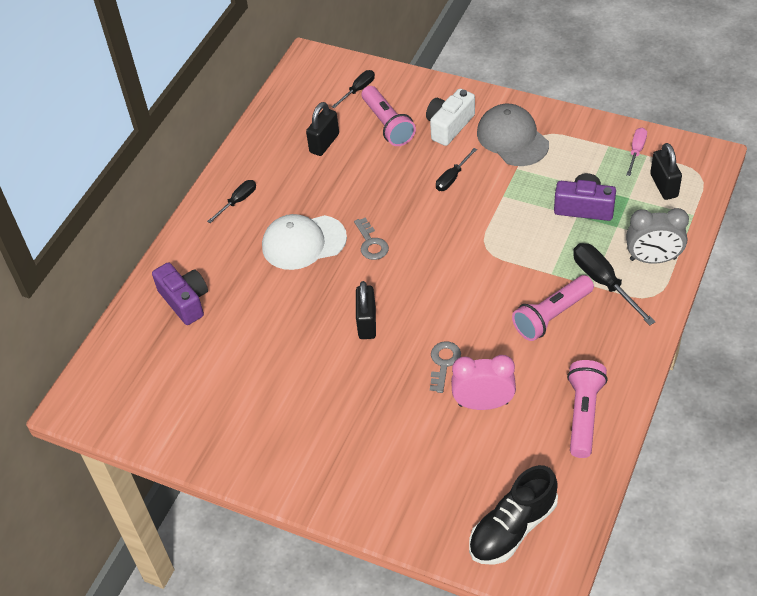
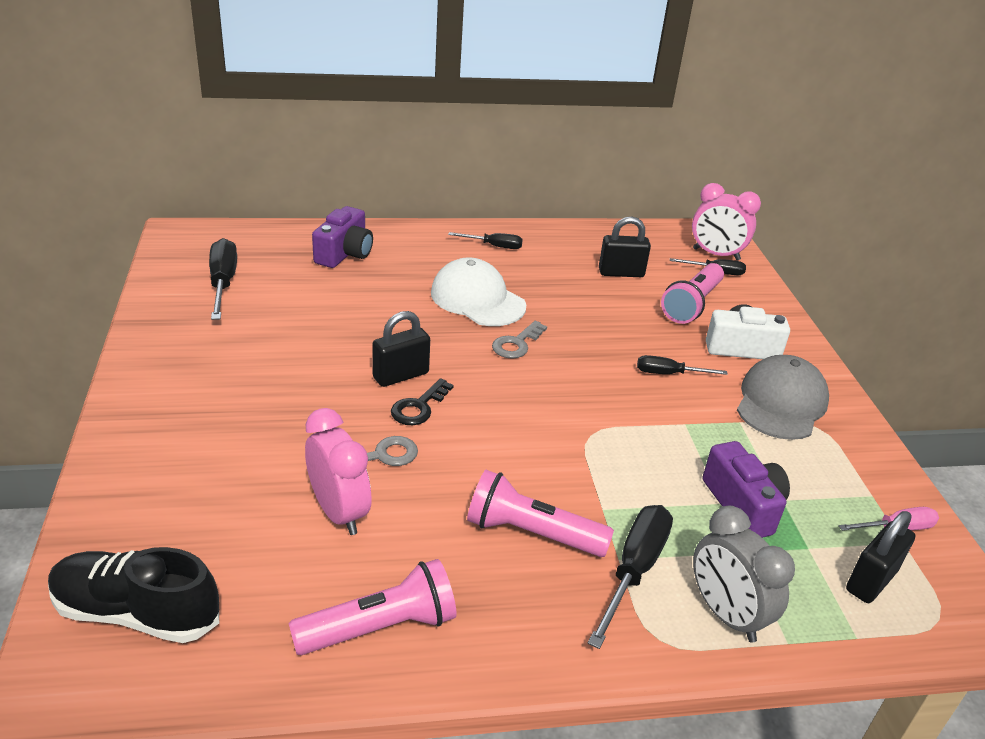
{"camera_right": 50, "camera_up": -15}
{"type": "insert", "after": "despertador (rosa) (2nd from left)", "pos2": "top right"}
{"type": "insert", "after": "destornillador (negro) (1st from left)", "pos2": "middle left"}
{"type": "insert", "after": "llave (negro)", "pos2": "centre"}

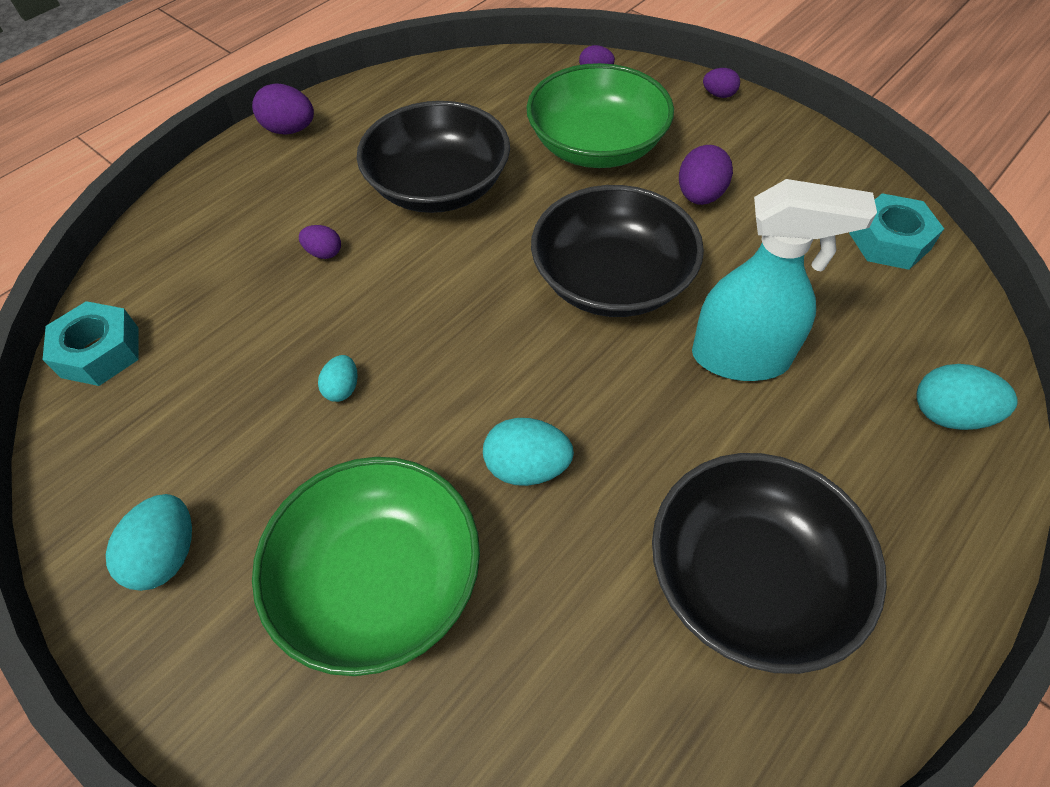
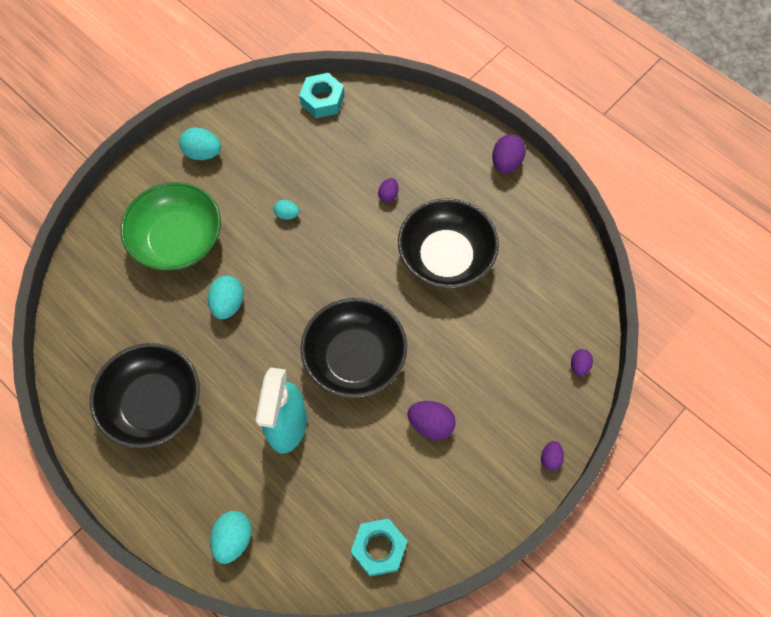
{"camera_right": 90, "camera_up": 10}
{"type": "delete", "before": "cuenco (verde) (2nd from left)", "pos1": "top centre"}

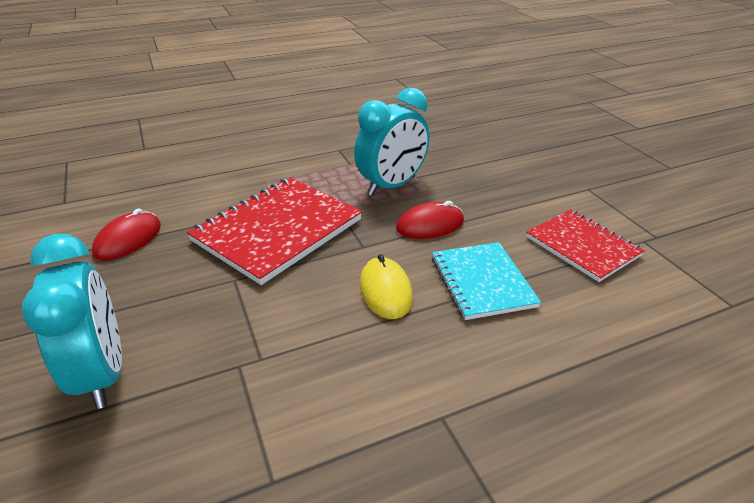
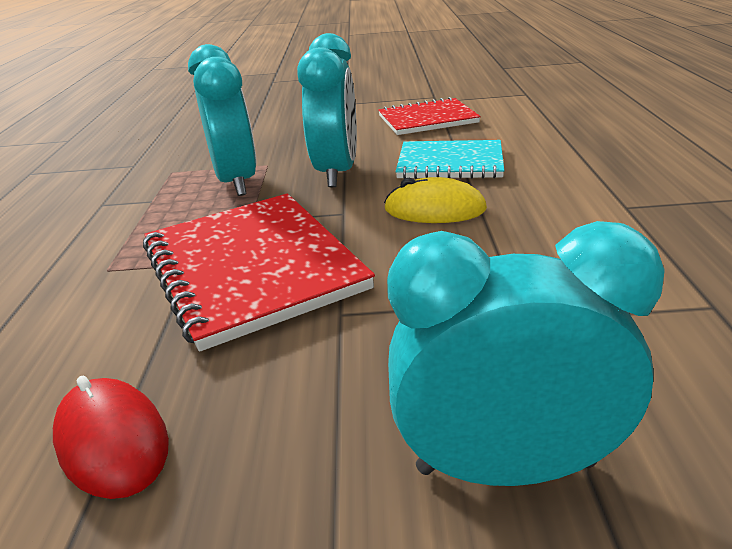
{"camera_right": -65, "camera_up": -5}
{"type": "replace", "before": "ratón (rojo) (2nd from left)", "after": "despertador (turquesa) (2nd from left)", "pos1": "centre", "pos2": "top centre"}

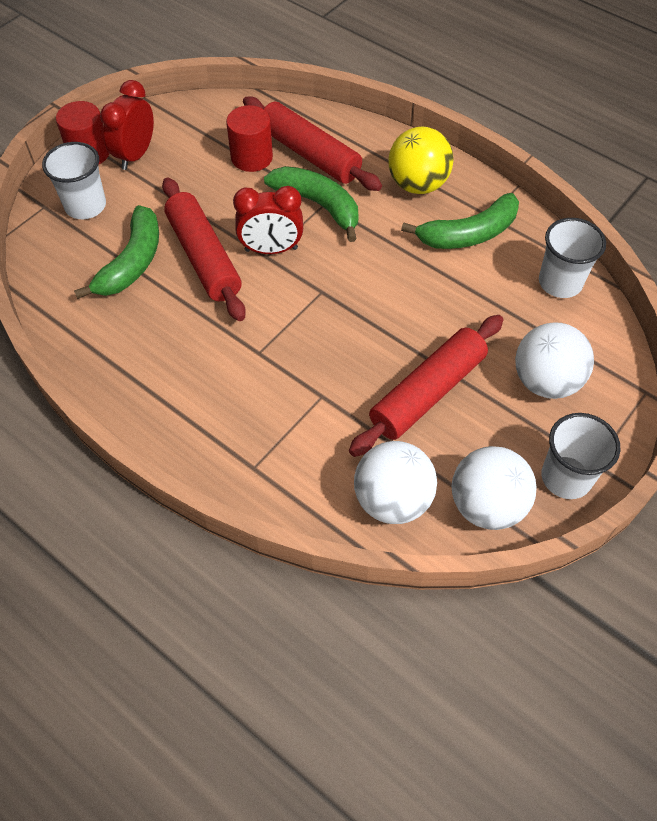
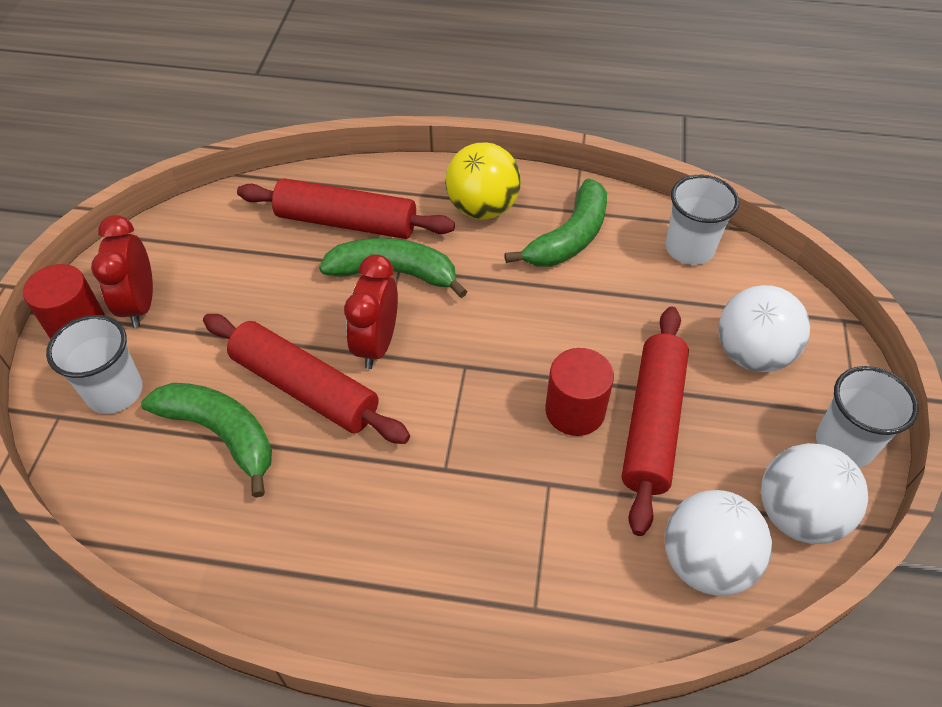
{"camera_right": -30, "camera_up": -5}
{"type": "move", "before": "cilindro (rojo) (2nd from left)", "pos1": "top centre", "pos2": "centre"}
{"type": "rotate", "before": "despertador (rojo) (2nd from left)", "pos1": "top centre", "pos2": "centre", "turn": 135}
{"type": "rotate", "before": "plátano (verde) (1st from left)", "pos1": "top left", "pos2": "middle left", "turn": -45}

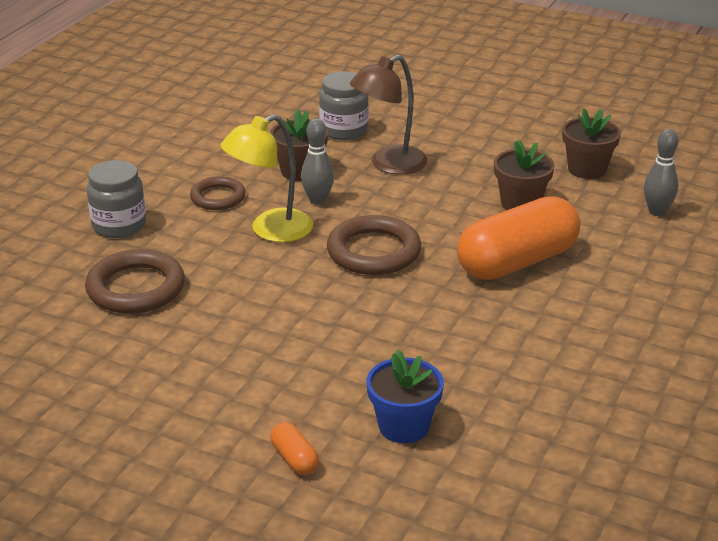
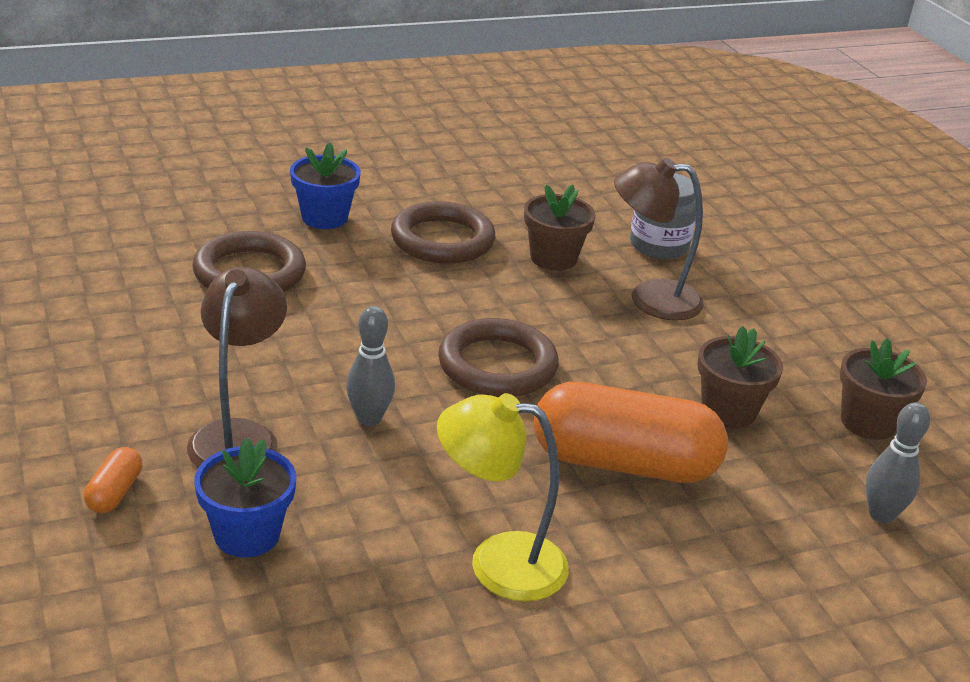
{"camera_right": 40, "camera_up": 0}
{"type": "move", "before": "lámpara (amarillo)", "pos1": "top centre", "pos2": "bottom centre"}
{"type": "move", "before": "bolo (gris) (1st from left)", "pos1": "top centre", "pos2": "centre"}
{"type": "replace", "before": "tarro (gris) (1st from left)", "after": "maceta (azul) (2nd from left)", "pos1": "middle left", "pos2": "top centre"}
{"type": "resize", "before": "anillo (marrón) (2nd from left)", "pos1": "middle left", "pos2": "centre", "scale": 1.6}
{"type": "insert", "after": "lámpara (marrón) (1st from left)", "pos2": "middle left"}

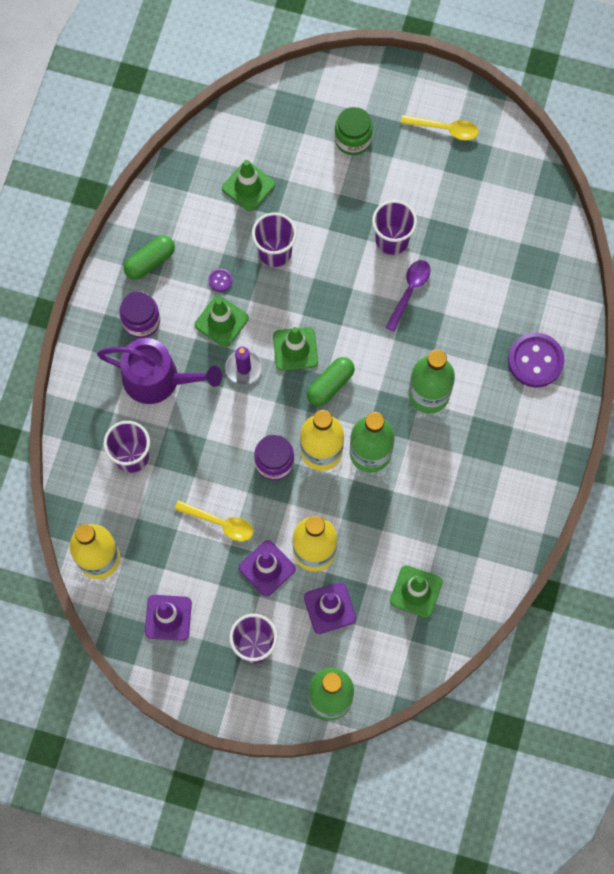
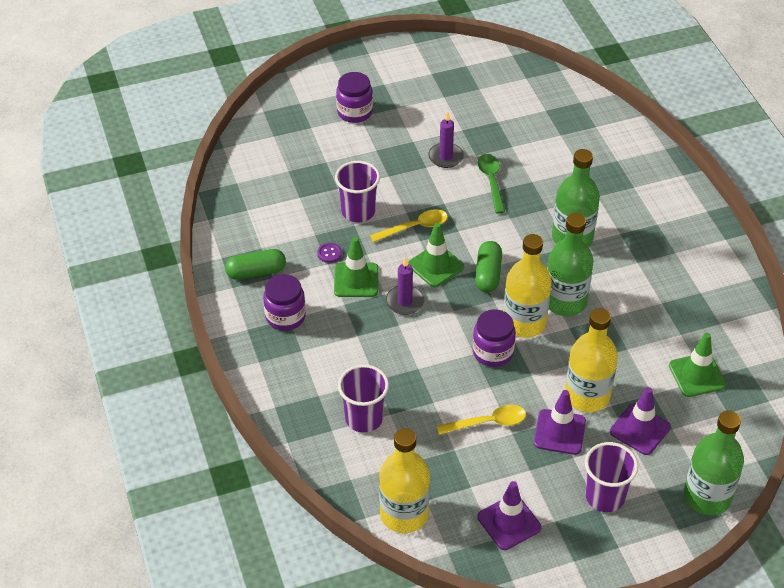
{"camera_right": -35, "camera_up": -25}
{"type": "recolor", "before": "tarro (verde)", "after": "tarro (morado) (2nd from left)", "pos1": "top centre", "pos2": "top centre"}
{"type": "move", "before": "cuchara (amarillo) (2nd from left in the first image)", "after": "cuchara (amarillo) (1st from left)", "pos1": "top right", "pos2": "centre"}
{"type": "delete", "before": "cono de tráfico (verde) (2nd from left)", "pos1": "top centre"}
{"type": "replace", "before": "vaso (morado) (4th from left)", "after": "vela (morado) (2nd from left)", "pos1": "top centre", "pos2": "top centre"}
{"type": "rotate", "before": "cápsula (verde) (1st from left)", "pos1": "top left", "pos2": "middle left", "turn": 60}
{"type": "recolor", "before": "cuchara (morado)", "after": "cuchara (verde)", "pos1": "centre", "pos2": "top centre"}
{"type": "delete", "before": "botón (morado) (2nd from left)", "pos1": "middle right"}
{"type": "delete", "before": "regadera (morado)", "pos1": "middle left"}

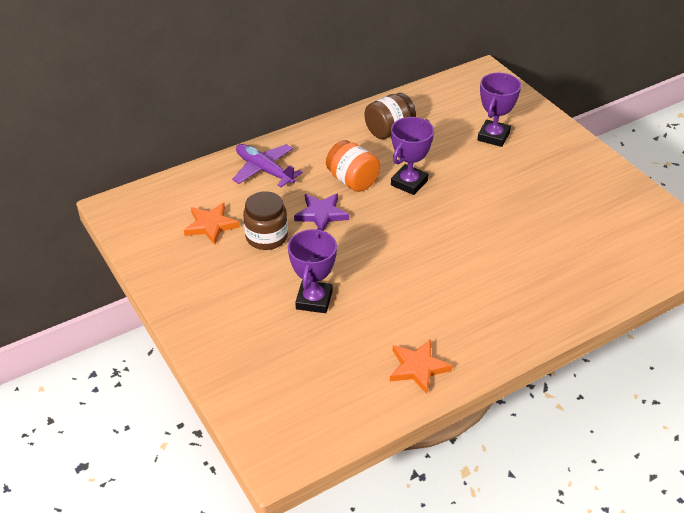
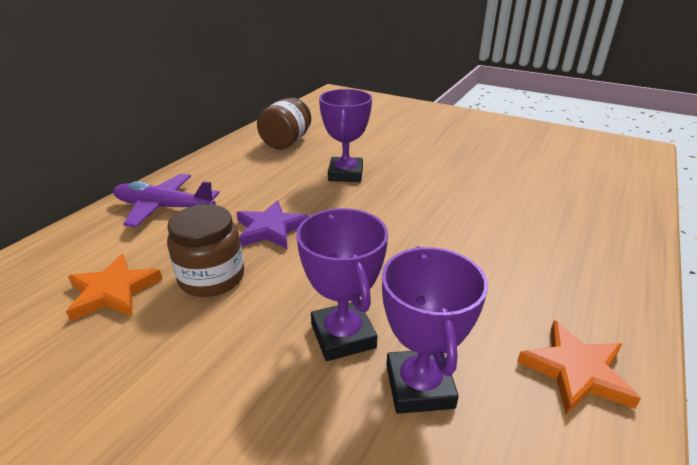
{"camera_right": -30, "camera_up": -10}
{"type": "move", "before": "trofeo (morado) (3rd from left)", "pos1": "top right", "pos2": "bottom centre"}
{"type": "delete", "before": "tarro (naranja)", "pos1": "top centre"}

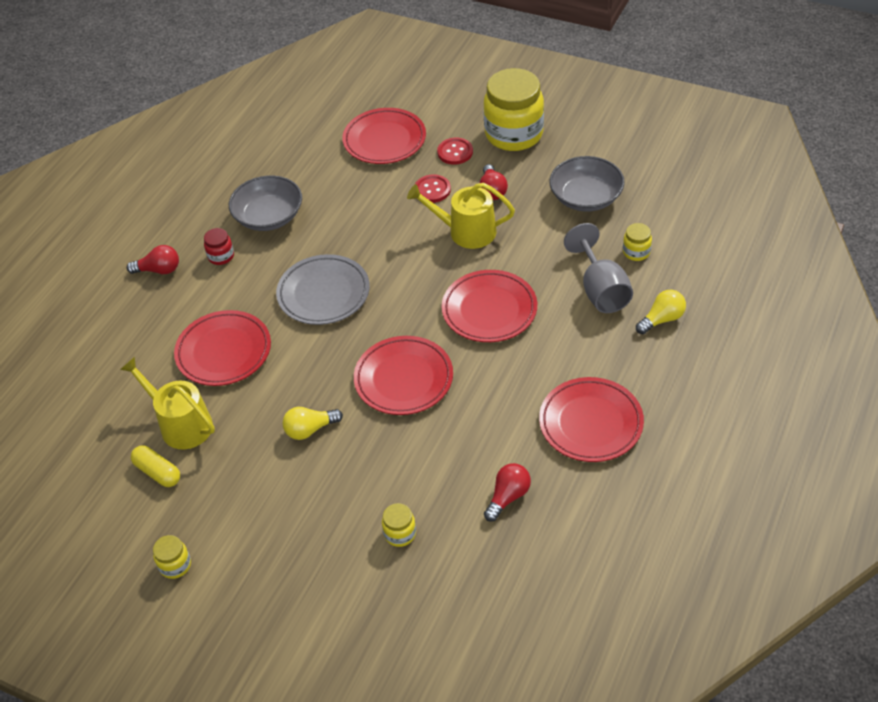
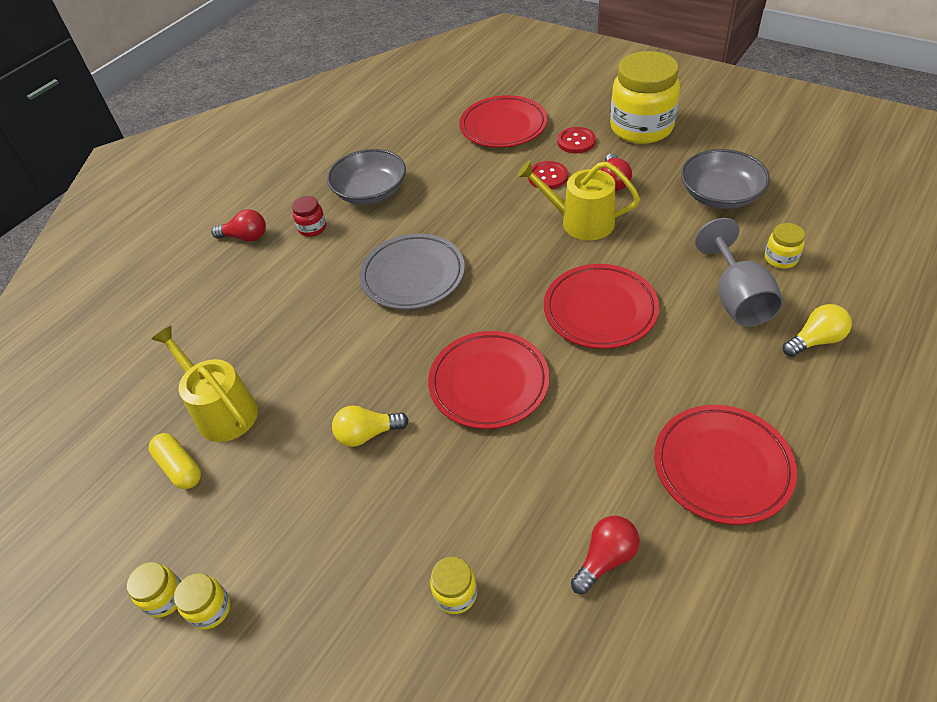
{"camera_right": 10, "camera_up": 0}
{"type": "delete", "before": "plato (rojo) (1st from left)", "pos1": "middle left"}
{"type": "insert", "after": "tarro (amarillo) (2nd from left)", "pos2": "bottom left"}

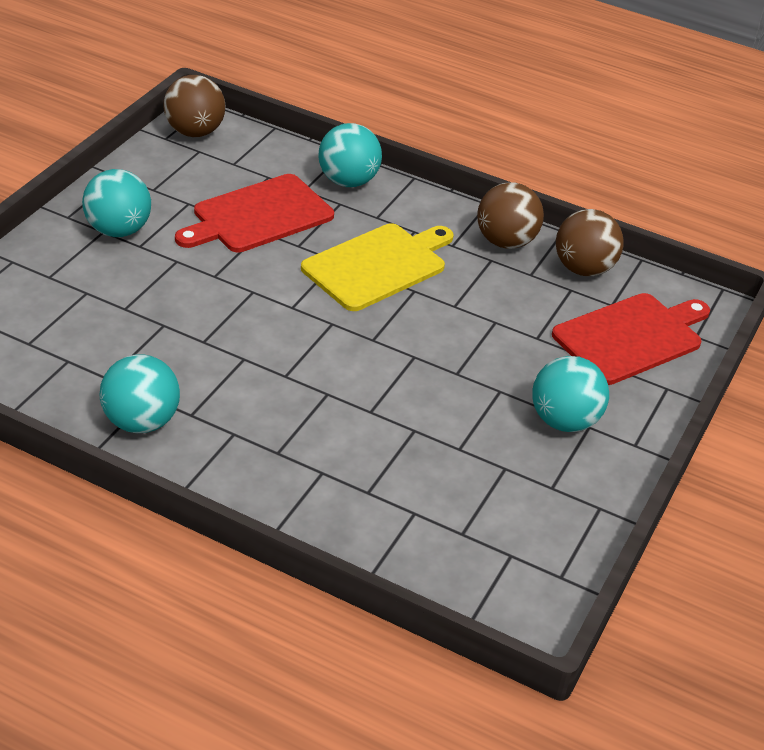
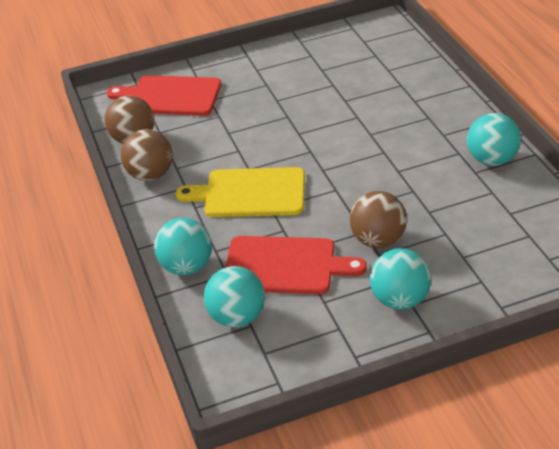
{"camera_right": -130, "camera_up": 0}
{"type": "move", "before": "pelota (marrón) (1st from left in the first image)", "after": "pelota (marrón) (3rd from left)", "pos1": "top left", "pos2": "middle right"}
{"type": "move", "before": "pelota (turquesa) (4th from left in the first image)", "after": "pelota (turquesa) (2nd from left)", "pos1": "middle right", "pos2": "centre"}

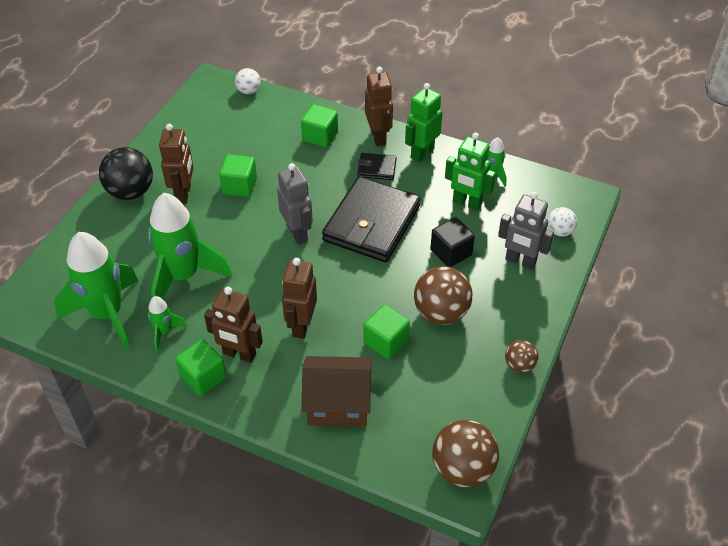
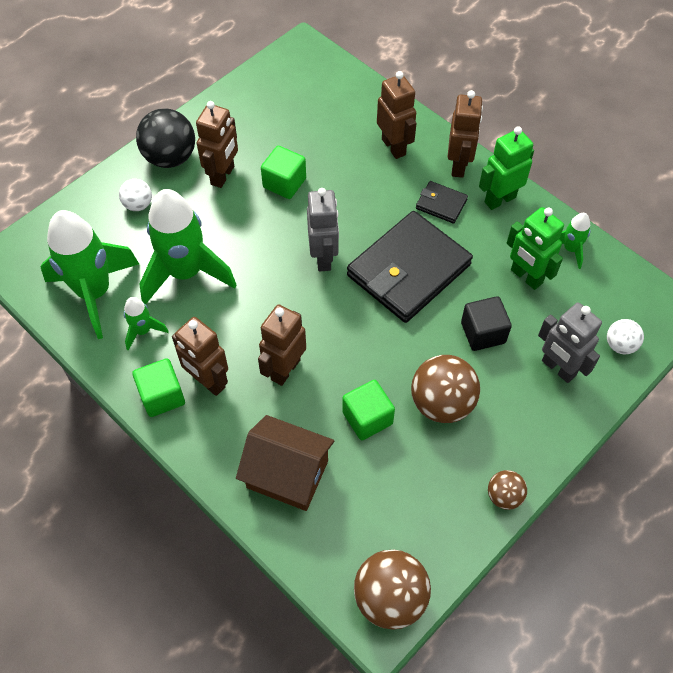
{"camera_right": 20, "camera_up": 10}
{"type": "move", "before": "pelota (blanco) (1st from left)", "pos1": "top centre", "pos2": "top left"}
{"type": "replace", "before": "cubo (verde) (3rd from left)", "after": "robot (marrón) (4th from left)", "pos1": "top centre", "pos2": "top centre"}

